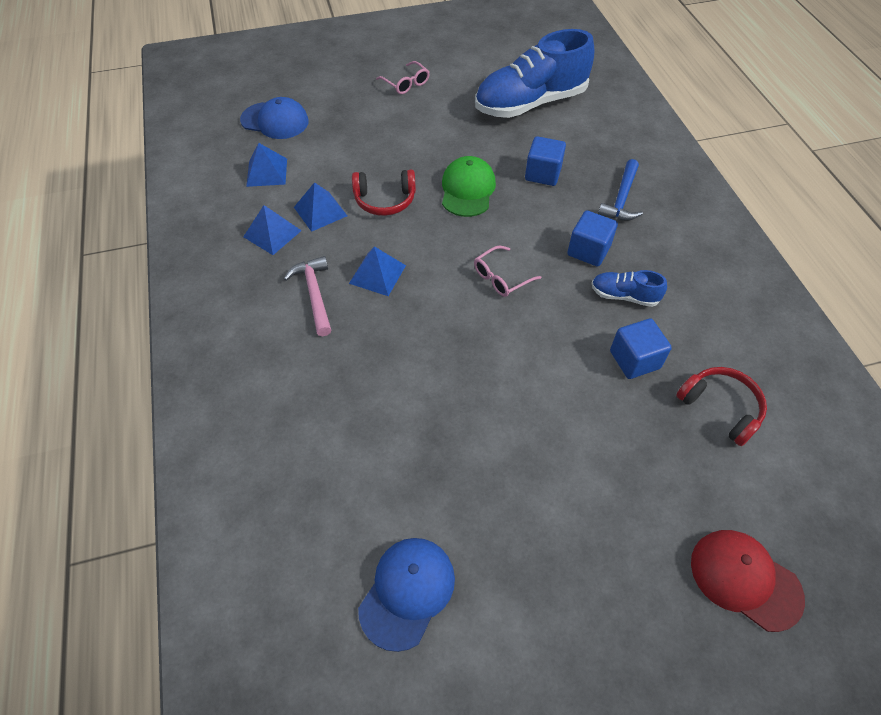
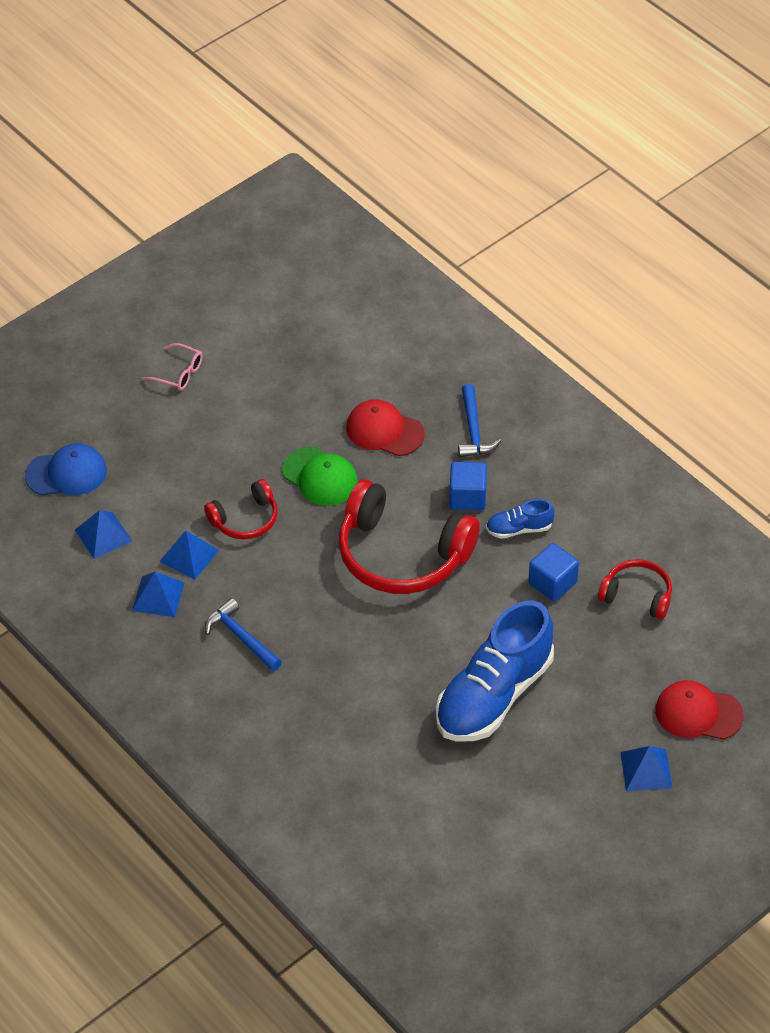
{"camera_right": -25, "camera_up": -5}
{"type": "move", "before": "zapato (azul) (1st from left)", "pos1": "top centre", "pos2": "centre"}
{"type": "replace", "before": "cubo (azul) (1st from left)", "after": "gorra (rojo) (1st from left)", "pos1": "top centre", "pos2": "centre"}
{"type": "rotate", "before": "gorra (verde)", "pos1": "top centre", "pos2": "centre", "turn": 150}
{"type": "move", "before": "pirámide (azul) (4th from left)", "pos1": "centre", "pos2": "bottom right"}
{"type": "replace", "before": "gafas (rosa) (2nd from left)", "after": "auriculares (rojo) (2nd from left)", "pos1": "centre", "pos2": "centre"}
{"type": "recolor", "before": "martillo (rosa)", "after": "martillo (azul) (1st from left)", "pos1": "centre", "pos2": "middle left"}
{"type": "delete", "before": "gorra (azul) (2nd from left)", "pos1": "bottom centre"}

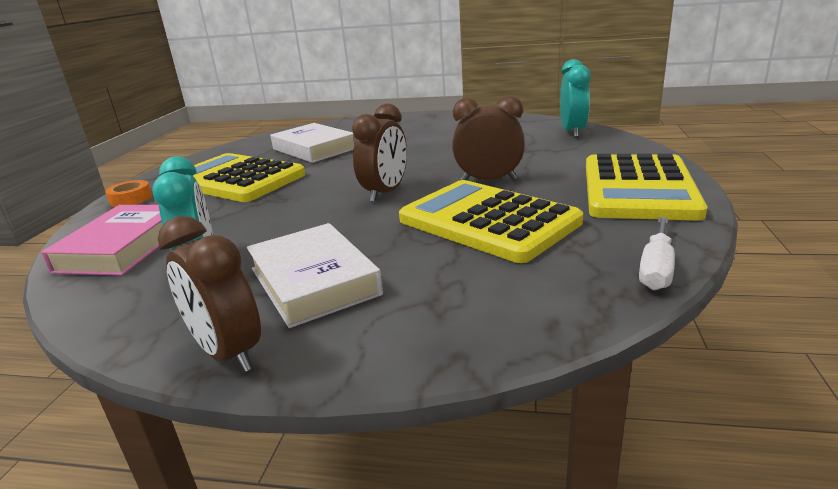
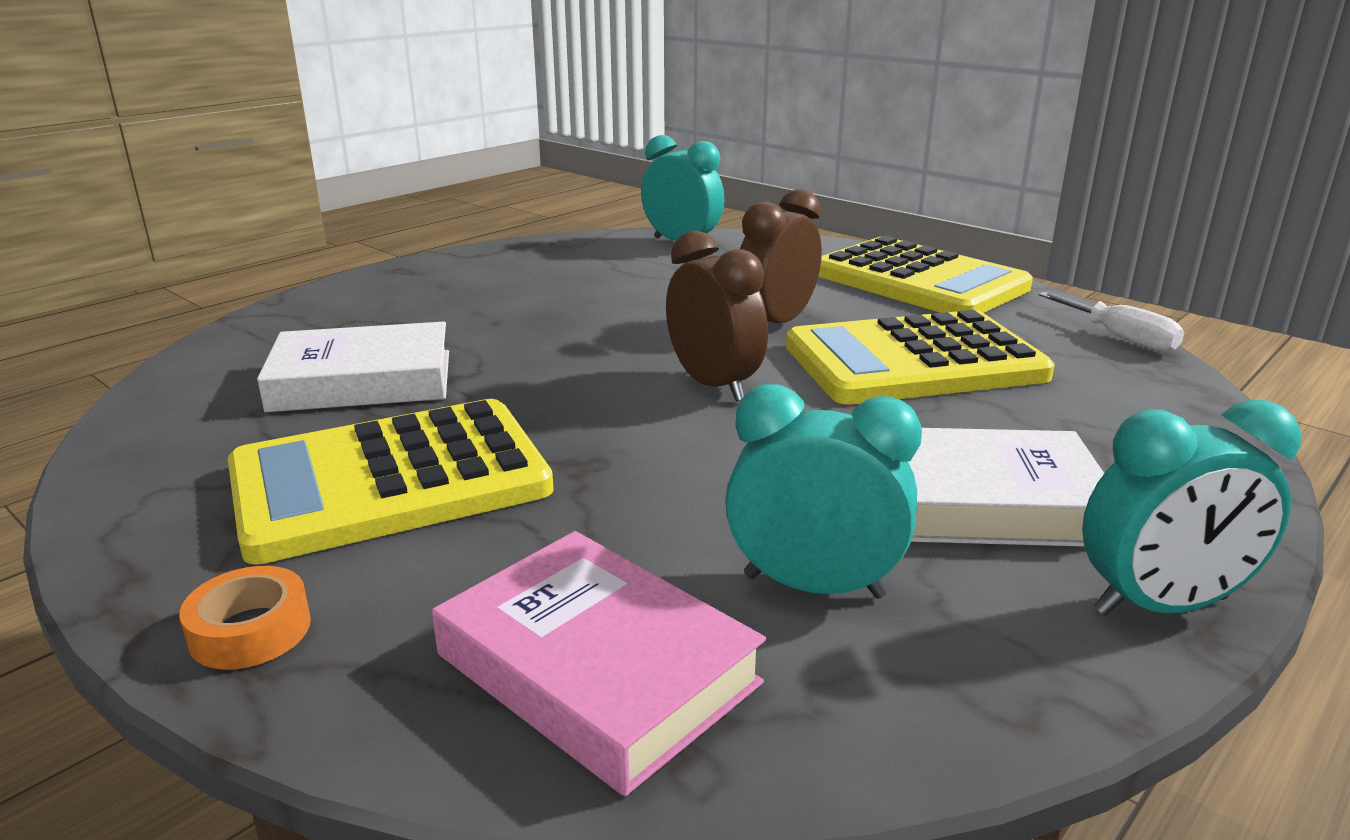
{"camera_right": -60, "camera_up": 0}
{"type": "recolor", "before": "despertador (marrón) (1st from left)", "after": "despertador (turquesa) (3rd from left)", "pos1": "middle left", "pos2": "middle right"}

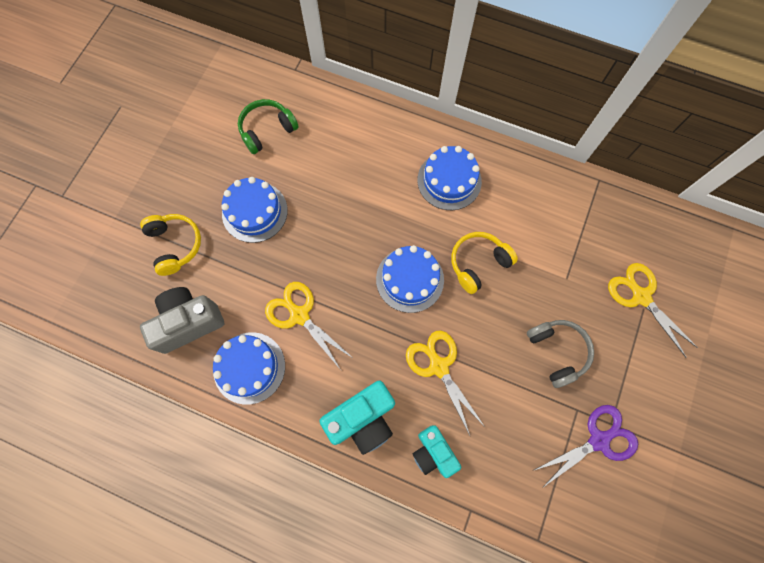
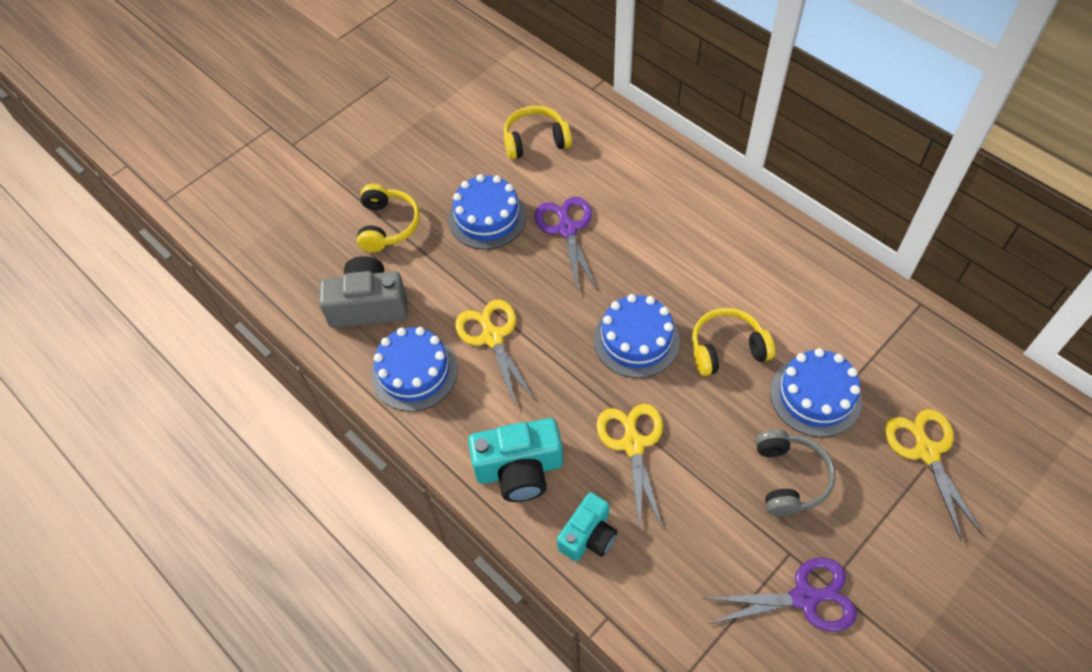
{"camera_right": 25, "camera_up": -15}
{"type": "recolor", "before": "auriculares (verde)", "after": "auriculares (amarillo) (2nd from left)", "pos1": "top centre", "pos2": "top centre"}
{"type": "move", "before": "tarta (azul) (4th from left)", "pos1": "top centre", "pos2": "middle right"}
{"type": "rotate", "before": "cámara (turquesa) (2nd from left)", "pos1": "bottom centre", "pos2": "bottom centre", "turn": -135}
{"type": "insert", "after": "tijeras (morado) (1st from left)", "pos2": "centre"}

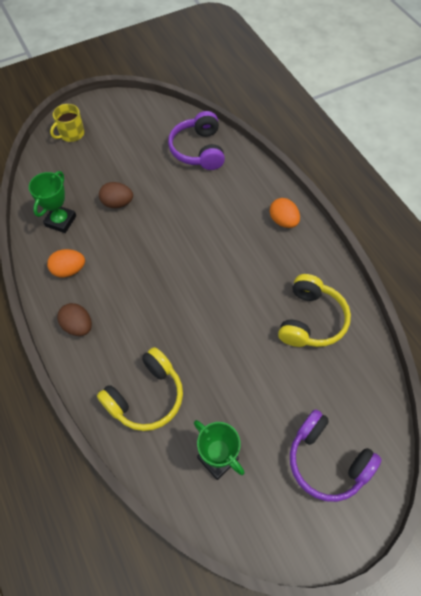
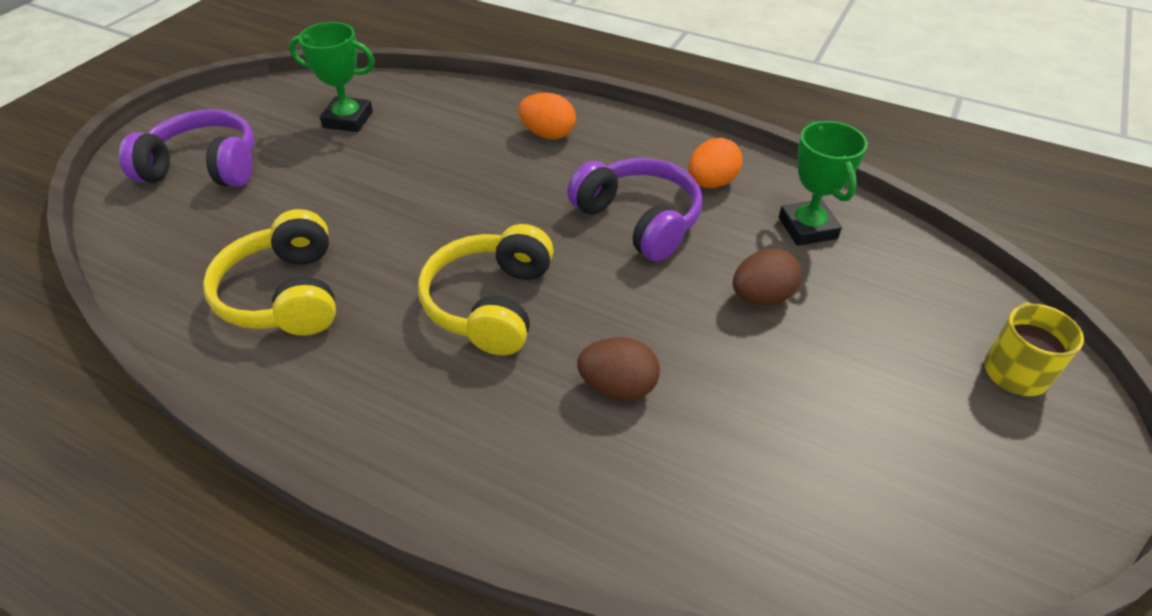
{"camera_right": 145, "camera_up": -15}
{"type": "move", "before": "auriculares (morado) (1st from left in the first image)", "after": "auriculares (morado) (2nd from left)", "pos1": "top centre", "pos2": "centre"}
{"type": "move", "before": "huevo (naranja) (2nd from left in the first image)", "after": "huevo (naranja) (1st from left)", "pos1": "middle right", "pos2": "top centre"}
{"type": "move", "before": "huevo (marrón) (1st from left)", "pos1": "middle left", "pos2": "centre"}
{"type": "move", "before": "auriculares (amarillo) (1st from left in the first image)", "after": "auriculares (amarillo) (2nd from left)", "pos1": "middle left", "pos2": "centre"}

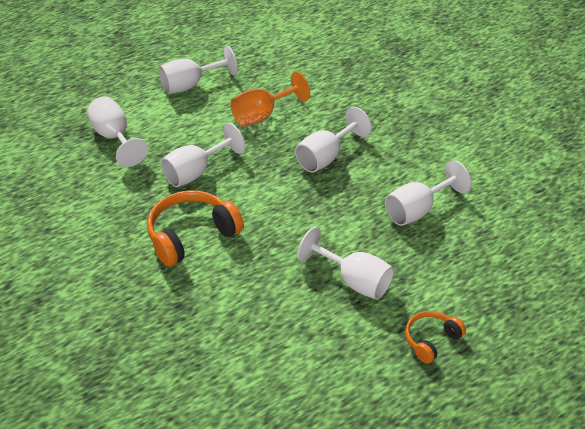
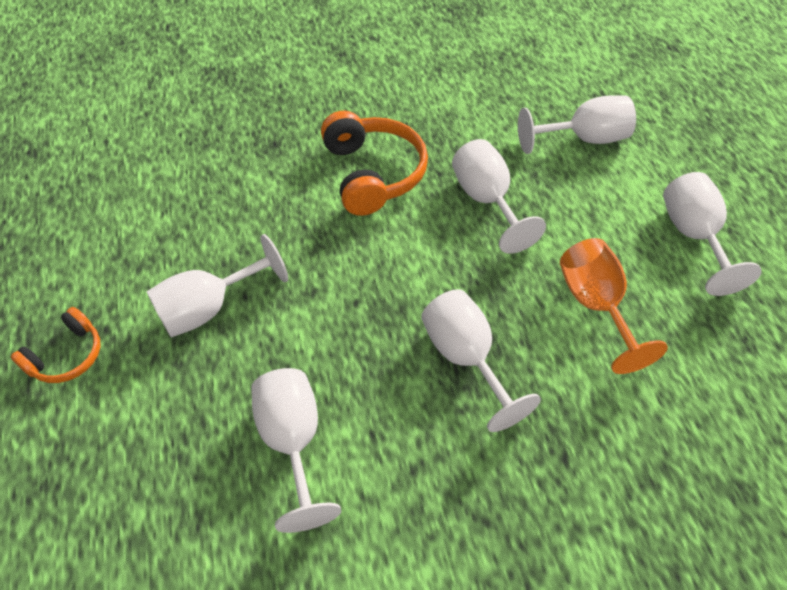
{"camera_right": 110, "camera_up": 10}
{"type": "rotate", "before": "auriculares (naranja) (2nd from left in the first image)", "pos1": "bottom right", "pos2": "middle left", "turn": 60}

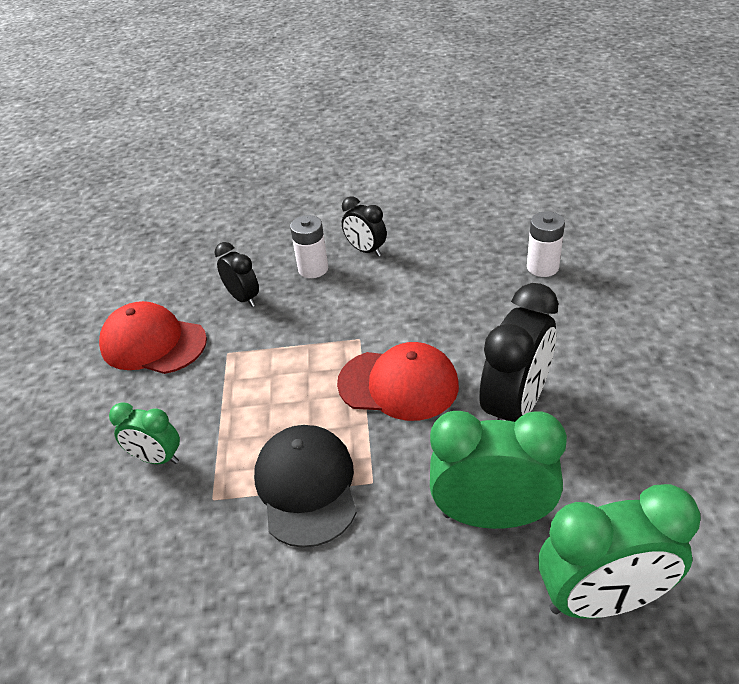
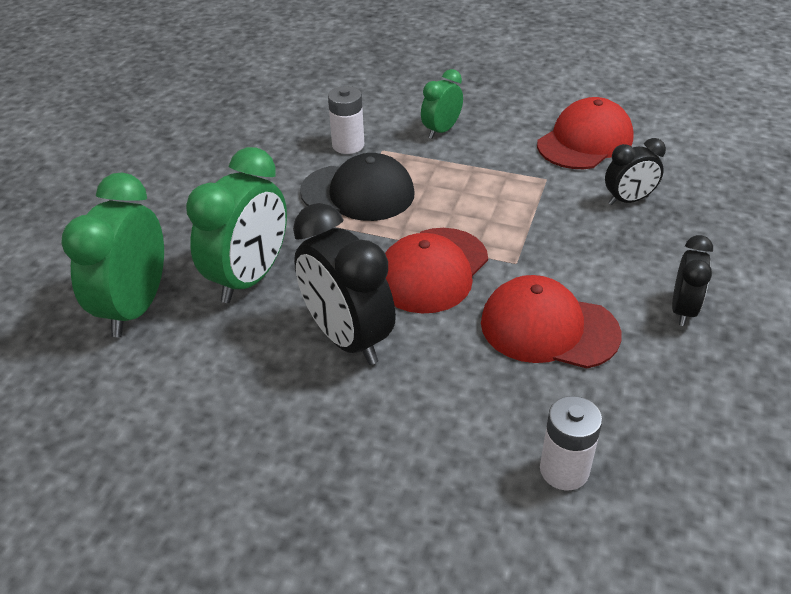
{"camera_right": 110, "camera_up": 0}
{"type": "rotate", "before": "despertador (negro) (2nd from left in the first image)", "pos1": "top centre", "pos2": "middle right", "turn": 135}
{"type": "move", "before": "pila (blanco) (1st from left)", "pos1": "centre", "pos2": "top centre"}
{"type": "insert", "after": "gorra (rojo) (2nd from left)", "pos2": "middle right"}

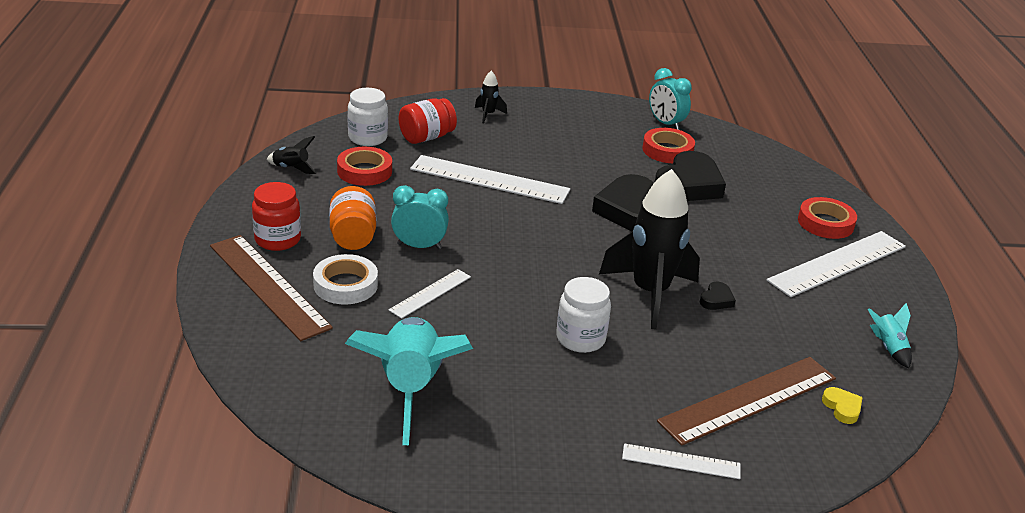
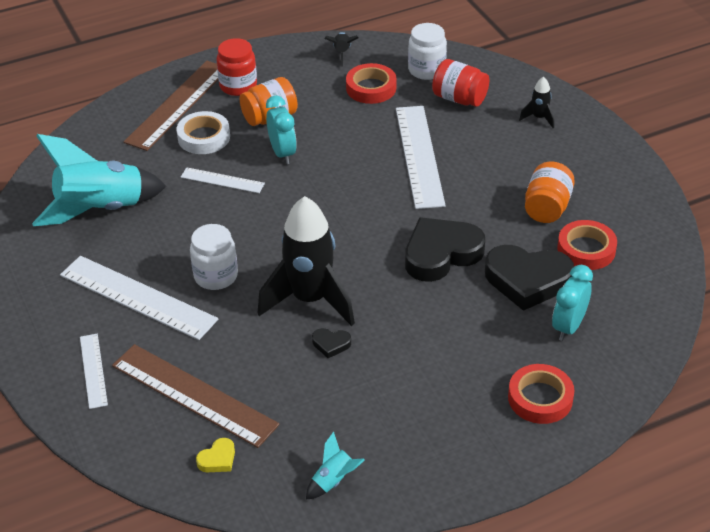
{"camera_right": 70, "camera_up": 10}
{"type": "move", "before": "despertador (turquesa) (2nd from left)", "pos1": "top centre", "pos2": "middle right"}
{"type": "move", "before": "regla (blanco) (4th from left in the first image)", "after": "regla (blanco) (2nd from left)", "pos1": "middle right", "pos2": "middle left"}
{"type": "insert", "after": "tarro (naranja) (2nd from left)", "pos2": "middle right"}

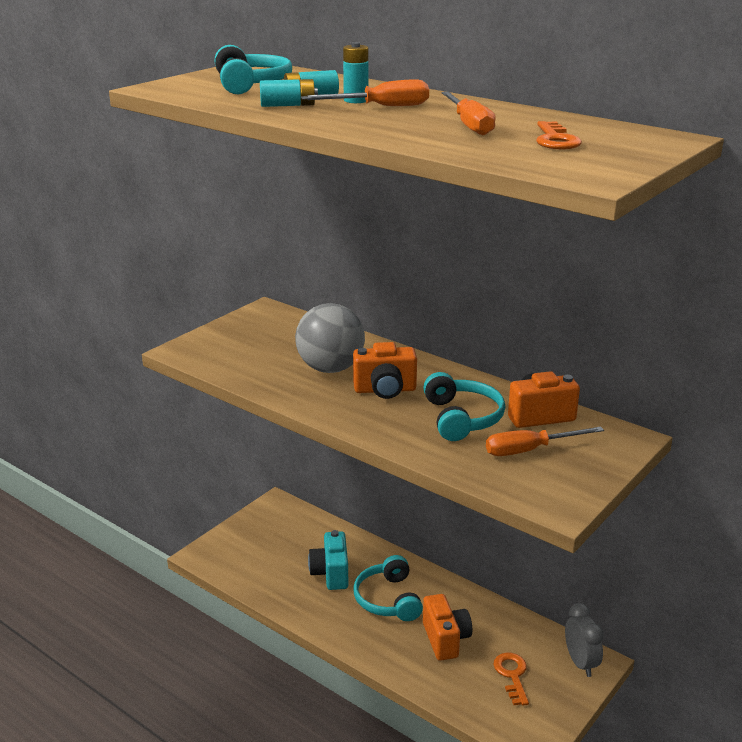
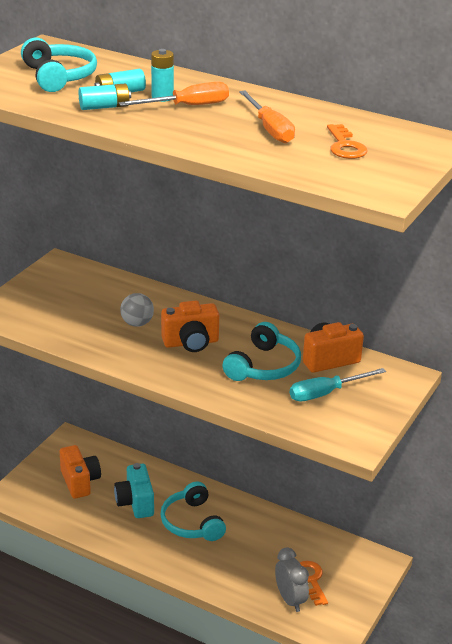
{"camera_right": -10, "camera_up": 5}
{"type": "resize", "before": "pelota (gris)", "pos1": "centre", "pos2": "middle left", "scale": 0.53}
{"type": "rotate", "before": "auriculares (turquesa) (3rd from left)", "pos1": "centre", "pos2": "centre", "turn": 45}
{"type": "recolor", "before": "destornillador (naranja) (3rd from left)", "after": "destornillador (turquesa)", "pos1": "middle right", "pos2": "middle right"}
{"type": "move", "before": "cámara (naranja) (2nd from left in the first image)", "after": "cámara (naranja) (1st from left)", "pos1": "bottom centre", "pos2": "bottom left"}
{"type": "move", "before": "despertador (gris)", "pos1": "bottom right", "pos2": "bottom centre"}

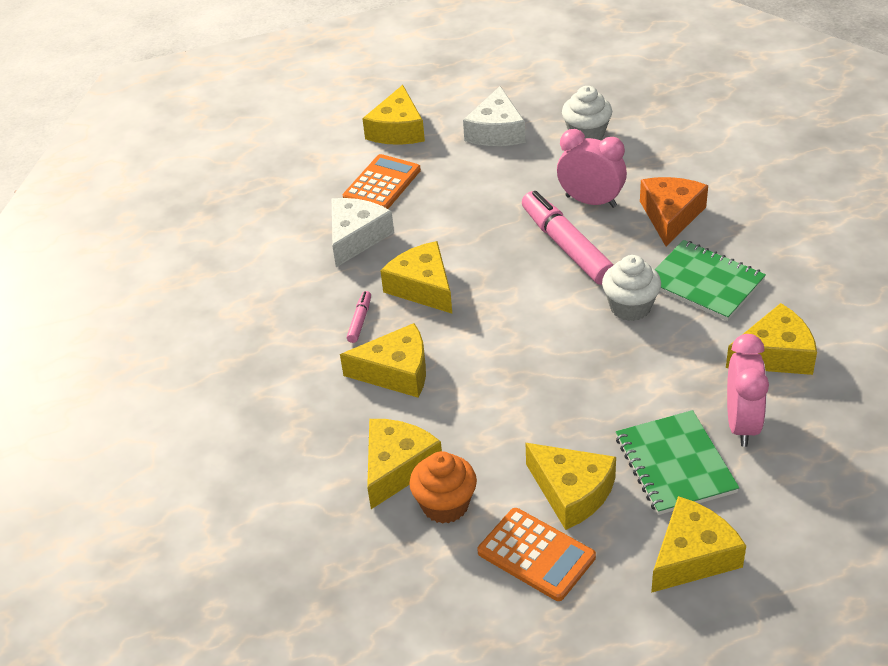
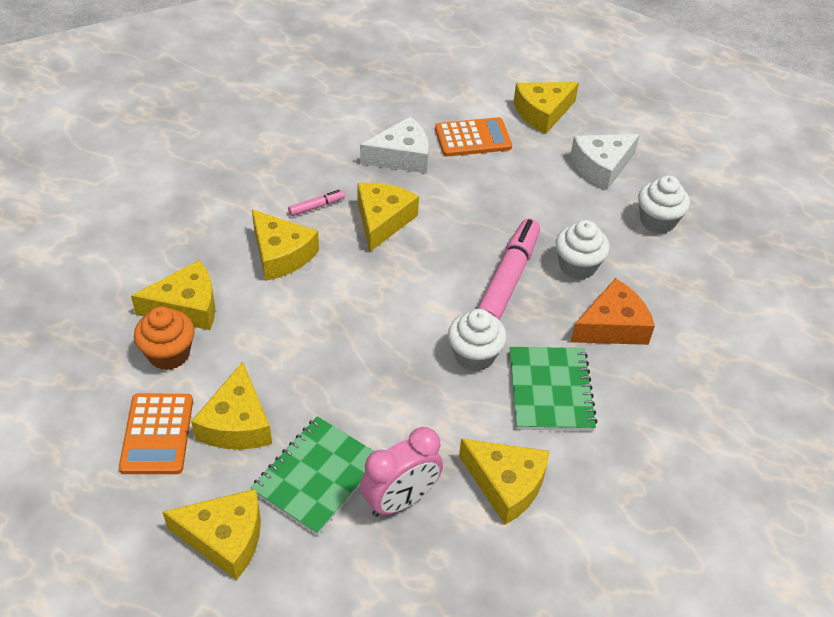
{"camera_right": 45, "camera_up": 5}
{"type": "replace", "before": "despertador (rosa) (1st from left)", "after": "magdalena (blanco) (2nd from left)", "pos1": "top right", "pos2": "middle right"}

